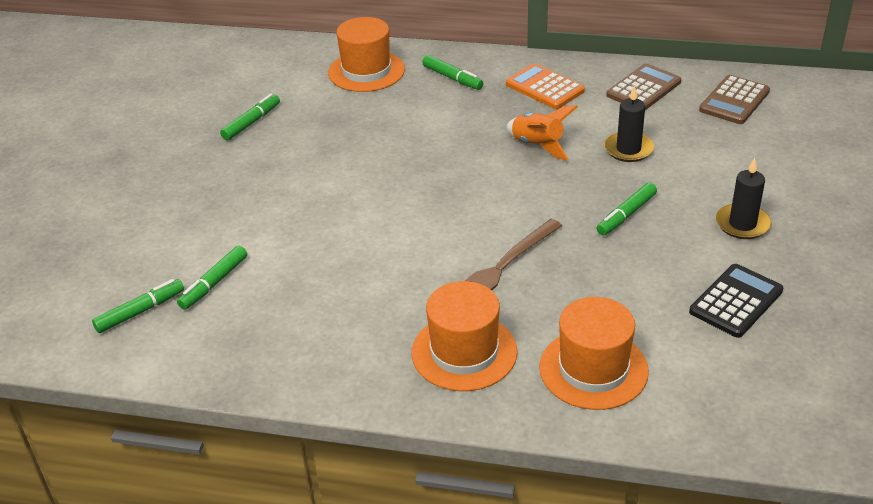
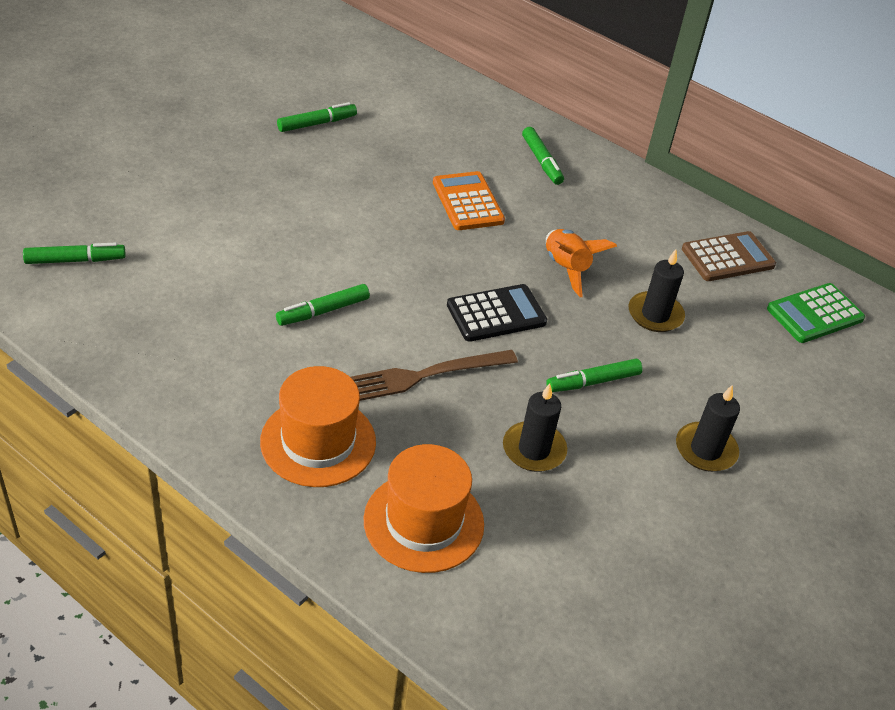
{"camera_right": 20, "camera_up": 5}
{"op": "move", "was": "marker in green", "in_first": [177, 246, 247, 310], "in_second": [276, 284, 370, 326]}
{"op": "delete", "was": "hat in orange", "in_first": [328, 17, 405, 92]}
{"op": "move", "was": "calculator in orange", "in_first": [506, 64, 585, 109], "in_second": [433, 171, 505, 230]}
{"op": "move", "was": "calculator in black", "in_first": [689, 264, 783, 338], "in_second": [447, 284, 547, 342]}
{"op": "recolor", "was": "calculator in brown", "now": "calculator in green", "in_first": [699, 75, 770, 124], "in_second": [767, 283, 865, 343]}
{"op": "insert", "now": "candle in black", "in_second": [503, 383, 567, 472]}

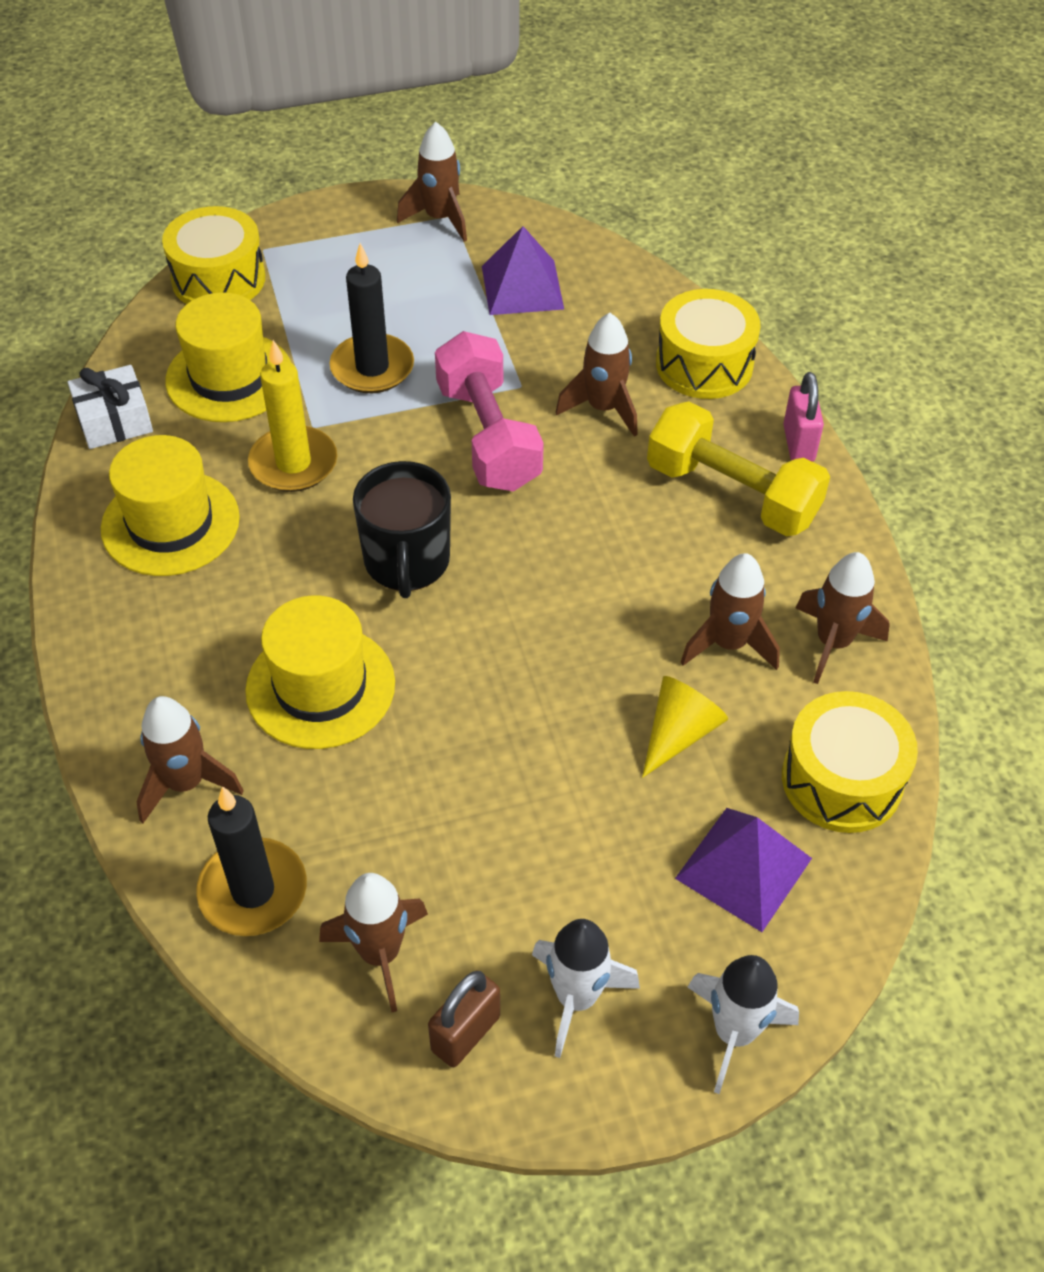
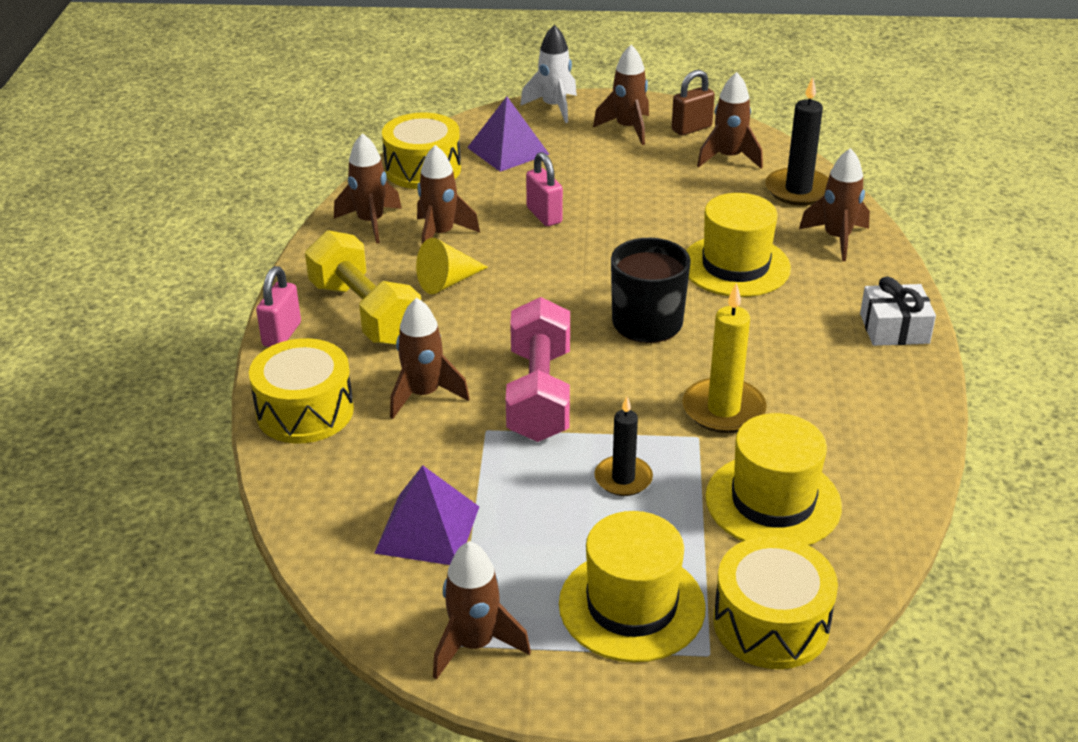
{"camera_right": -160, "camera_up": -15}
{"op": "move", "was": "gift in white", "in_first": [68, 365, 153, 449], "in_second": [860, 277, 936, 346]}
{"op": "move", "was": "hat in yellow", "in_first": [101, 435, 240, 576], "in_second": [559, 511, 706, 662]}
{"op": "resize", "was": "candle in black", "in_first": [330, 243, 414, 393], "in_second": [594, 396, 653, 496], "ratio": 0.66}
{"op": "recolor", "was": "rocket in white", "now": "rocket in brown", "in_first": [532, 919, 640, 1058], "in_second": [593, 45, 649, 145]}
{"op": "move", "was": "cone in yellow", "in_first": [642, 676, 728, 778], "in_second": [416, 238, 488, 294]}
{"op": "insert", "now": "padlock in pink", "in_second": [526, 152, 563, 226]}

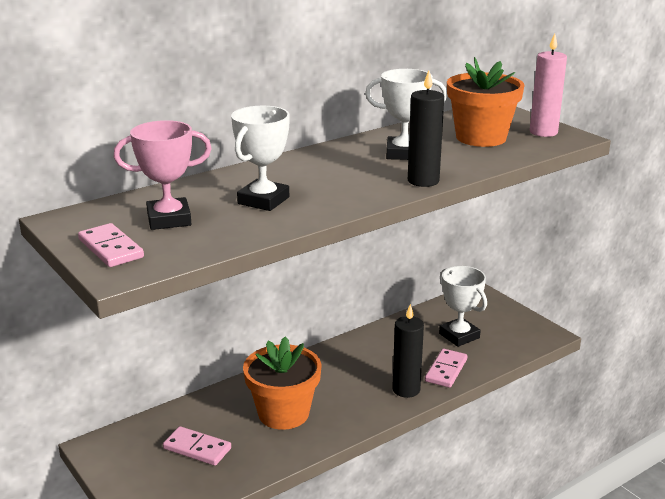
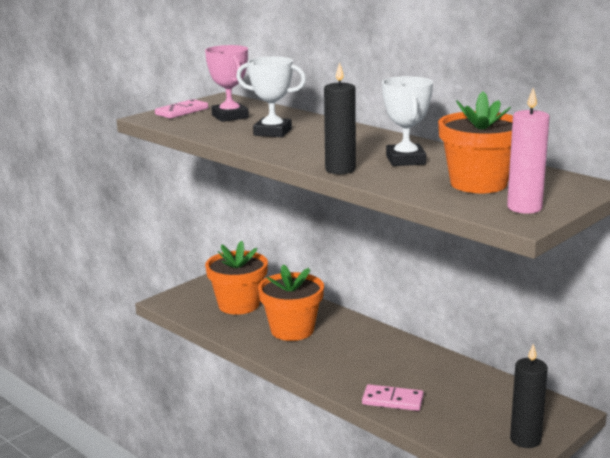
{"camera_right": 80, "camera_up": -5}
{"op": "replace", "was": "domino in pink", "now": "flower pot in orange", "in_first": [163, 426, 231, 466], "in_second": [205, 241, 268, 315]}
{"op": "move", "was": "candle in black", "in_first": [392, 304, 424, 398], "in_second": [510, 344, 548, 448]}
{"op": "delete", "was": "trophy in white", "in_first": [439, 266, 487, 347]}

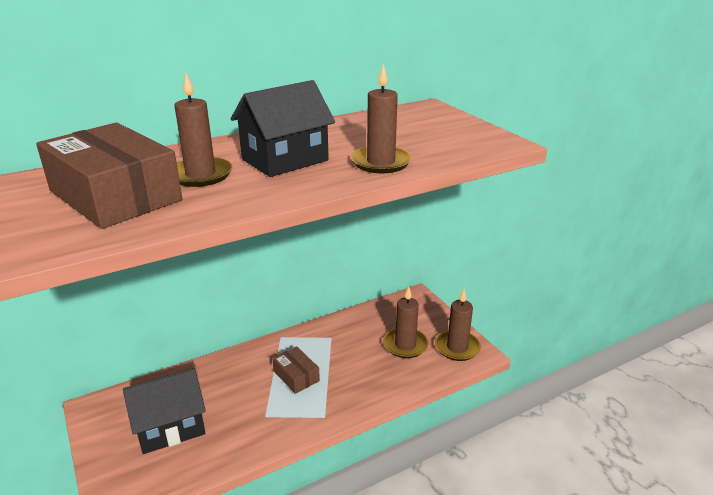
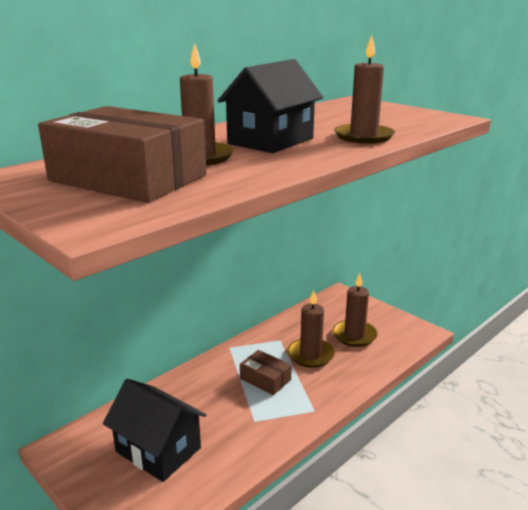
{"camera_right": -15, "camera_up": -5}
{"op": "rotate", "was": "house in black", "in_first": [123, 368, 206, 454], "in_second": [103, 379, 207, 482], "clockwise": 75}
{"op": "move", "was": "candle in brown", "in_first": [435, 289, 481, 361], "in_second": [288, 290, 335, 368]}

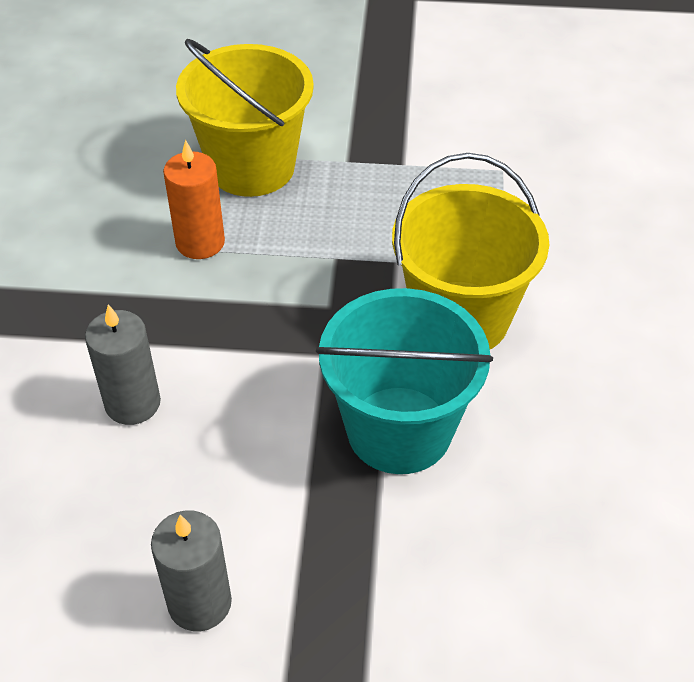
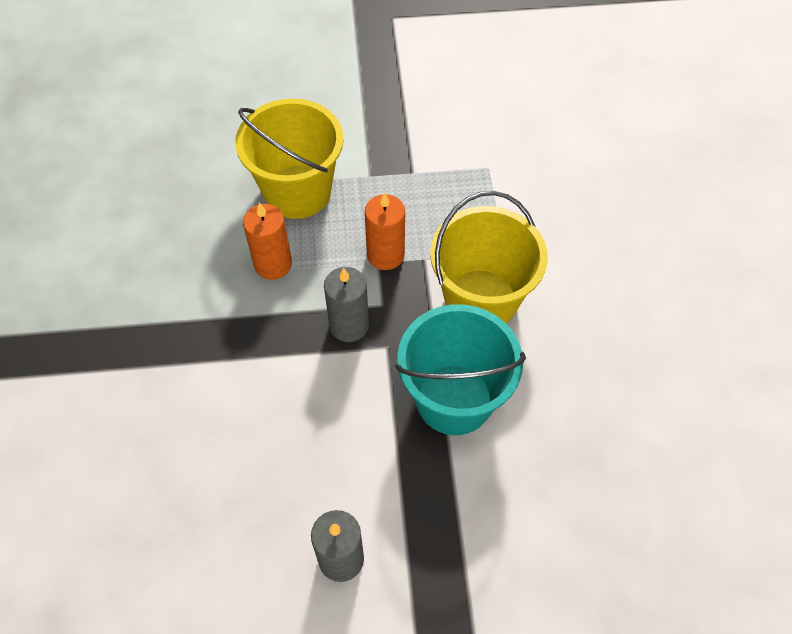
{"camera_right": -10, "camera_up": 10}
{"op": "move", "was": "candle in grey", "in_first": [85, 304, 161, 425], "in_second": [324, 267, 369, 342]}
{"op": "insert", "now": "candle in orange", "in_second": [365, 193, 405, 270]}

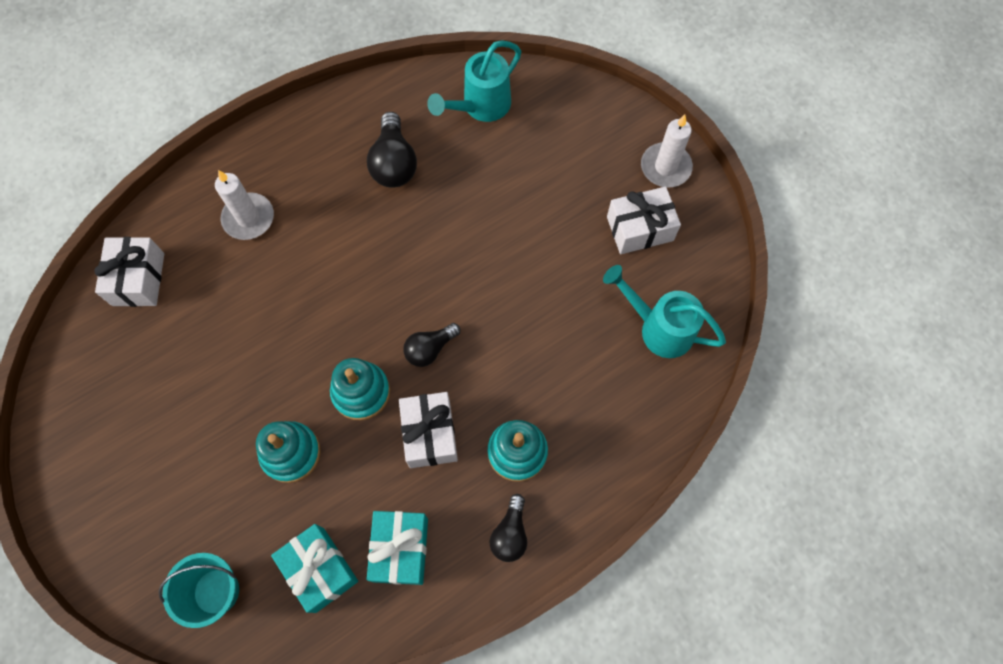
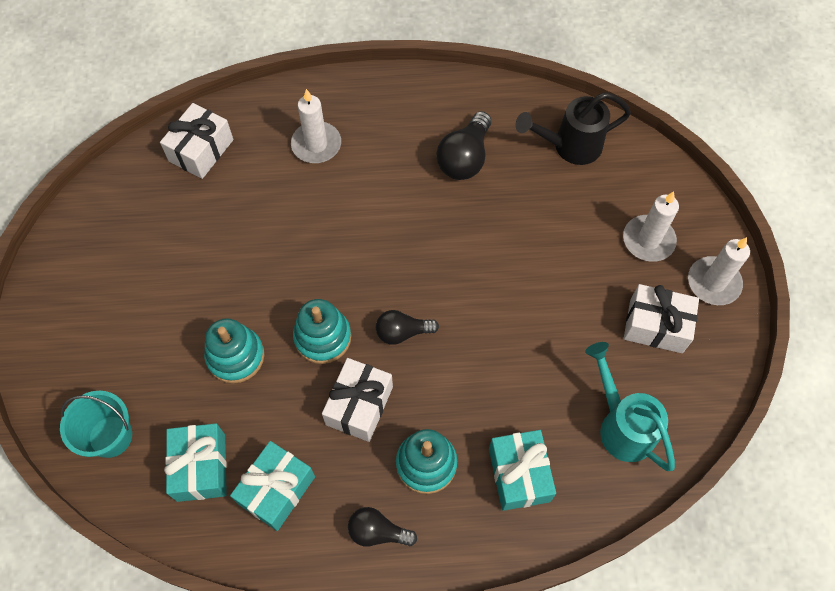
{"camera_right": 30, "camera_up": -5}
{"op": "recolor", "was": "watering can in turquoise", "now": "watering can in black", "in_first": [427, 40, 521, 122], "in_second": [515, 92, 631, 165]}
{"op": "rotate", "was": "light bulb in black", "in_first": [489, 494, 527, 562], "in_second": [348, 507, 417, 547], "clockwise": 60}
{"op": "insert", "now": "gift in turquoise", "in_second": [489, 430, 556, 511]}
{"op": "insert", "now": "candle in white", "in_second": [623, 191, 679, 262]}

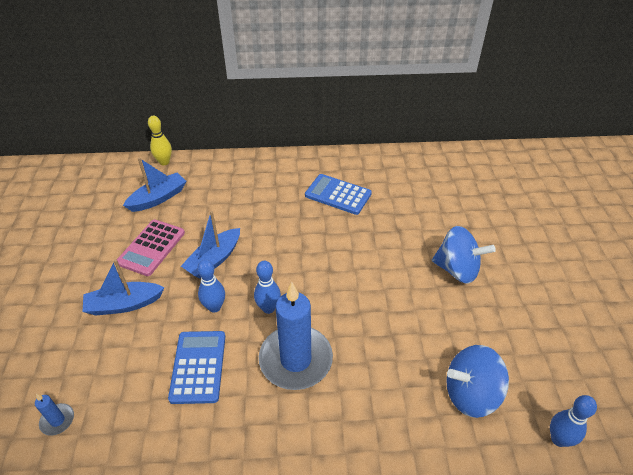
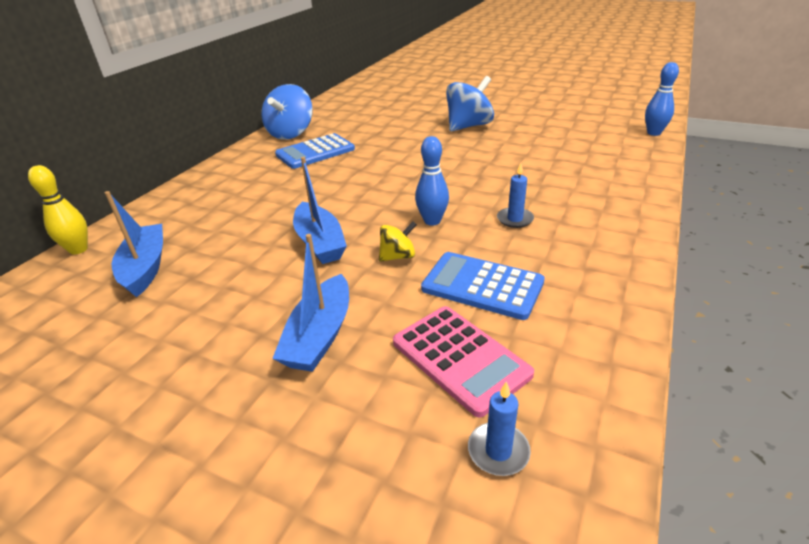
{"camera_right": -60, "camera_up": -10}
{"op": "move", "was": "calculator in pink", "in_first": [117, 220, 185, 276], "in_second": [393, 306, 534, 418]}
{"op": "replace", "was": "bowling pin in blue", "now": "spinning top in yellow", "in_first": [197, 259, 225, 313], "in_second": [379, 221, 417, 262]}
{"op": "resize", "was": "candle in blue", "in_first": [259, 282, 333, 390], "in_second": [497, 163, 534, 228], "ratio": 0.42}
{"op": "move", "was": "spinning top in blue", "in_first": [446, 345, 509, 418], "in_second": [261, 84, 313, 140]}

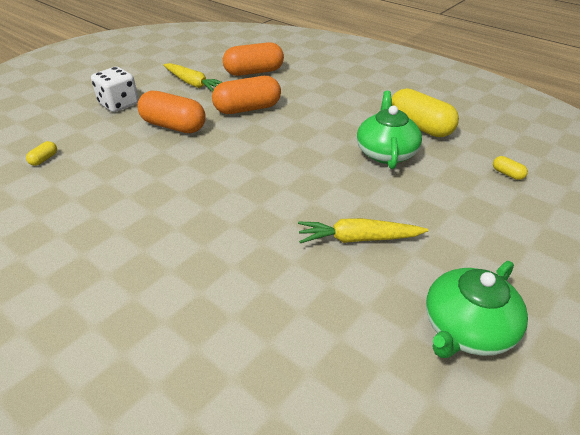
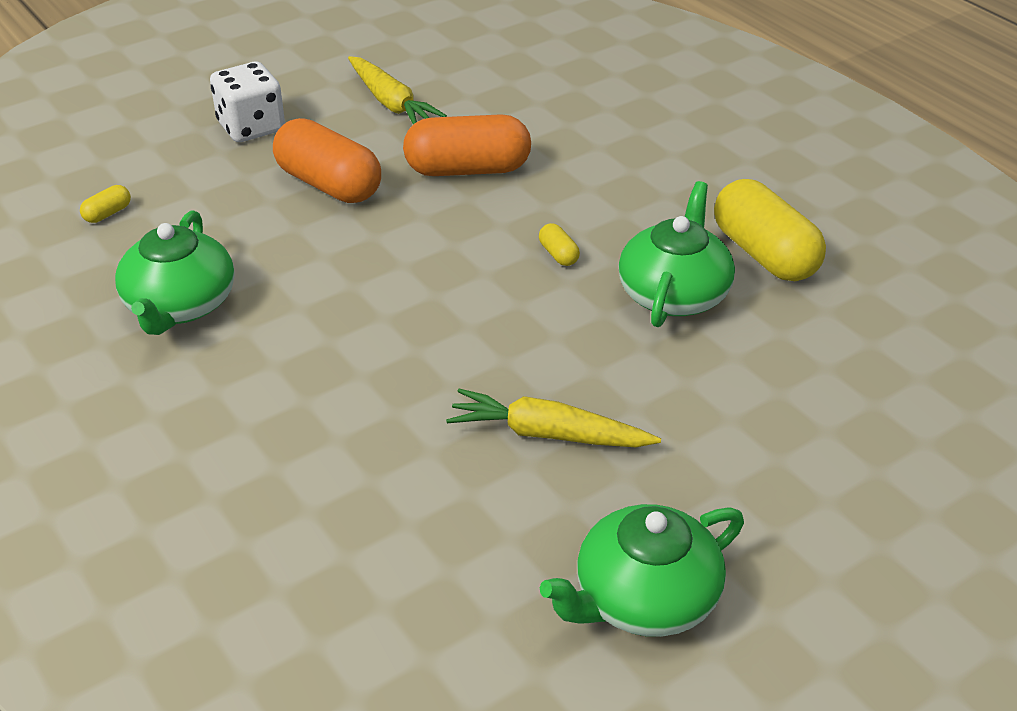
{"camera_right": 15, "camera_up": 0}
{"op": "delete", "was": "capsule in orange", "in_first": [223, 42, 284, 76]}
{"op": "move", "was": "capsule in yellow", "in_first": [493, 156, 528, 180], "in_second": [539, 223, 580, 266]}
{"op": "insert", "now": "teapot in green", "in_second": [115, 210, 234, 335]}

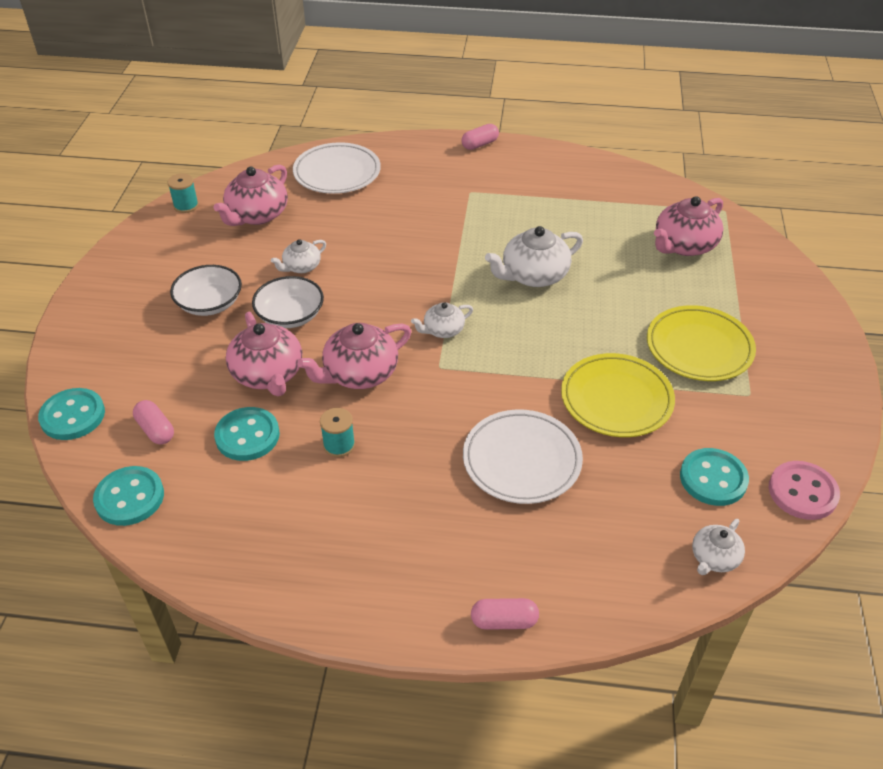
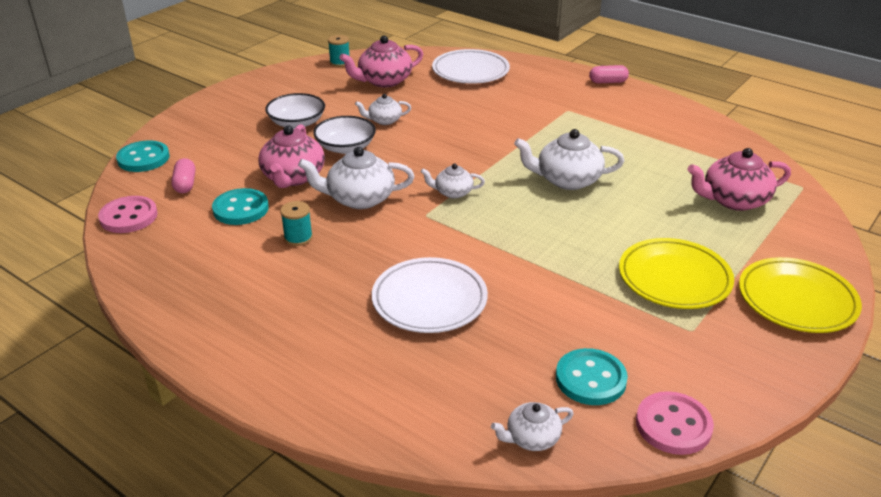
{"camera_right": 30, "camera_up": -10}
{"op": "recolor", "was": "button in turquoise", "now": "button in pink", "in_first": [93, 466, 164, 526], "in_second": [98, 196, 158, 233]}
{"op": "recolor", "was": "teapot in pink", "now": "teapot in white", "in_first": [297, 323, 411, 389], "in_second": [298, 147, 414, 209]}
{"op": "delete", "was": "capsule in pink", "in_first": [471, 598, 539, 630]}
{"op": "move", "was": "plate in yellow", "in_first": [561, 353, 675, 437], "in_second": [739, 257, 862, 333]}

